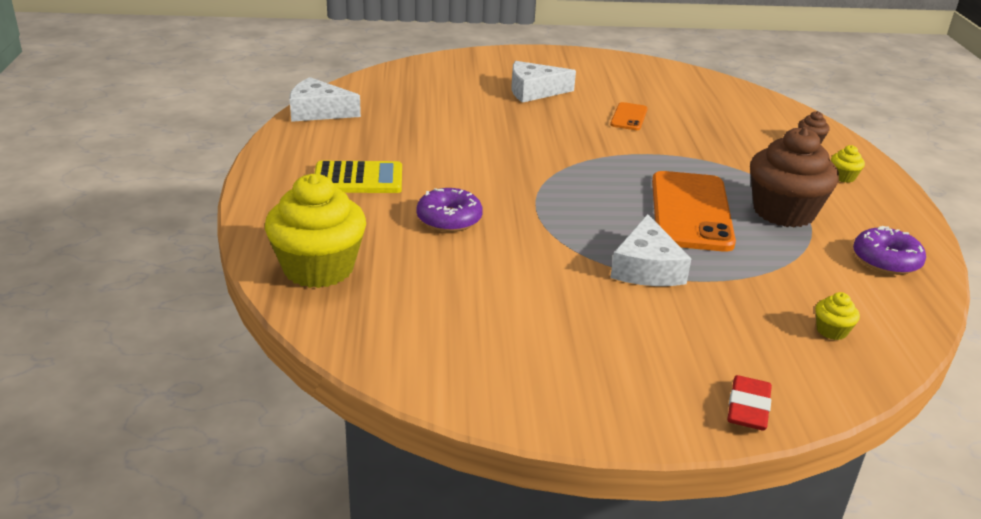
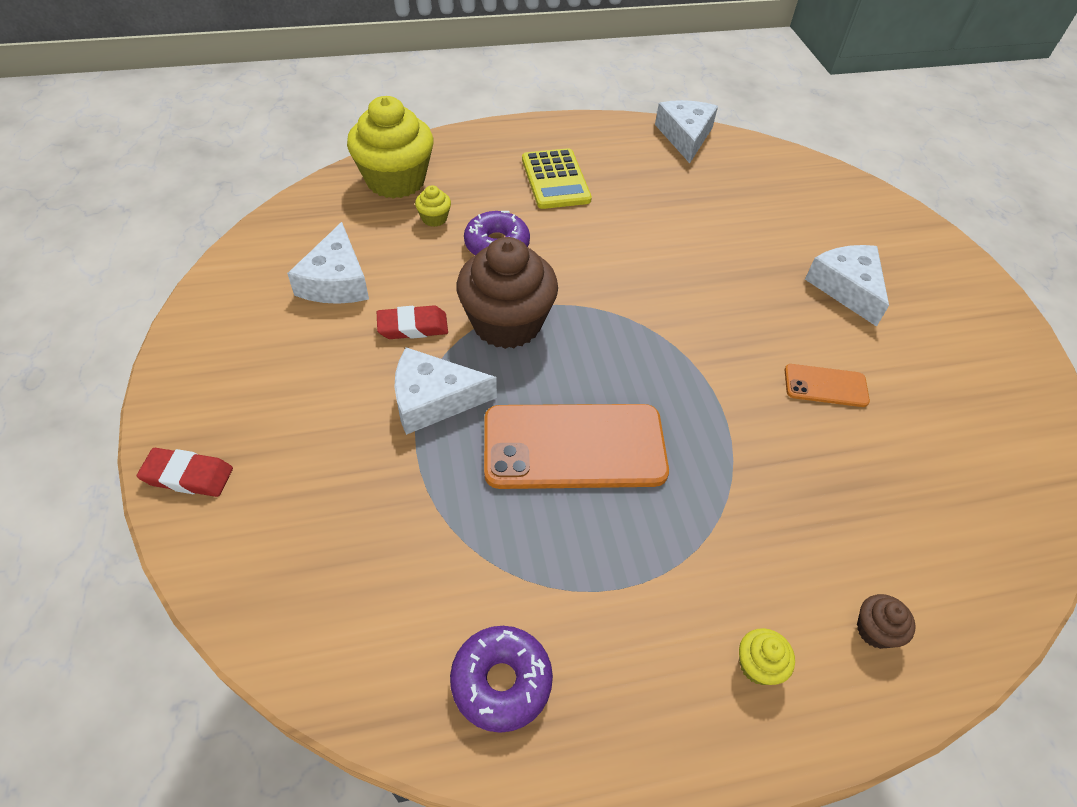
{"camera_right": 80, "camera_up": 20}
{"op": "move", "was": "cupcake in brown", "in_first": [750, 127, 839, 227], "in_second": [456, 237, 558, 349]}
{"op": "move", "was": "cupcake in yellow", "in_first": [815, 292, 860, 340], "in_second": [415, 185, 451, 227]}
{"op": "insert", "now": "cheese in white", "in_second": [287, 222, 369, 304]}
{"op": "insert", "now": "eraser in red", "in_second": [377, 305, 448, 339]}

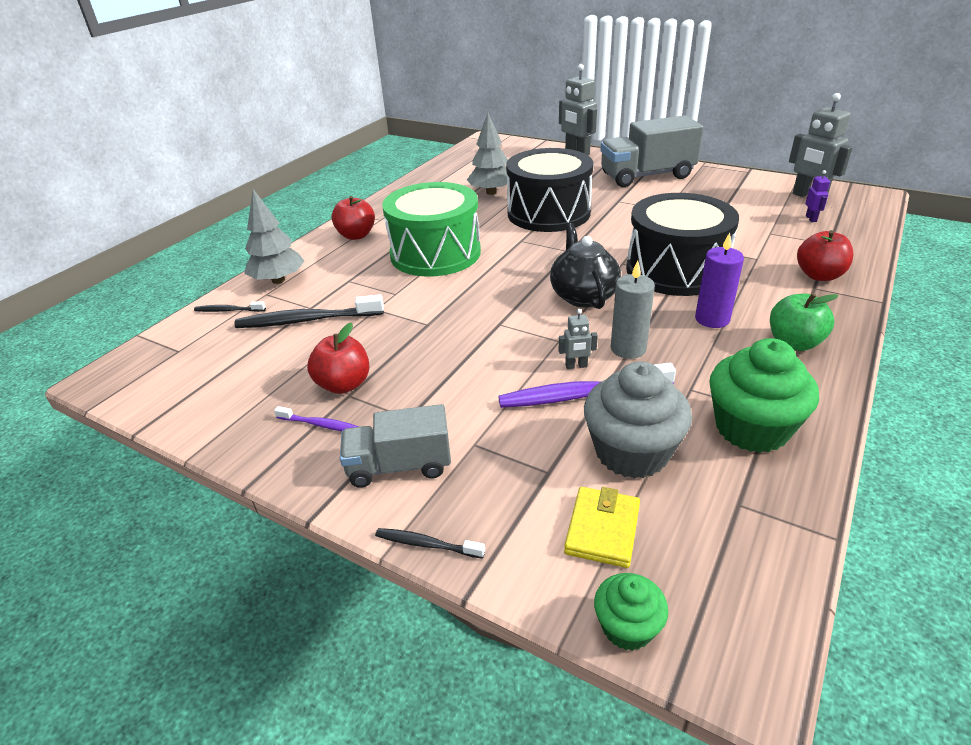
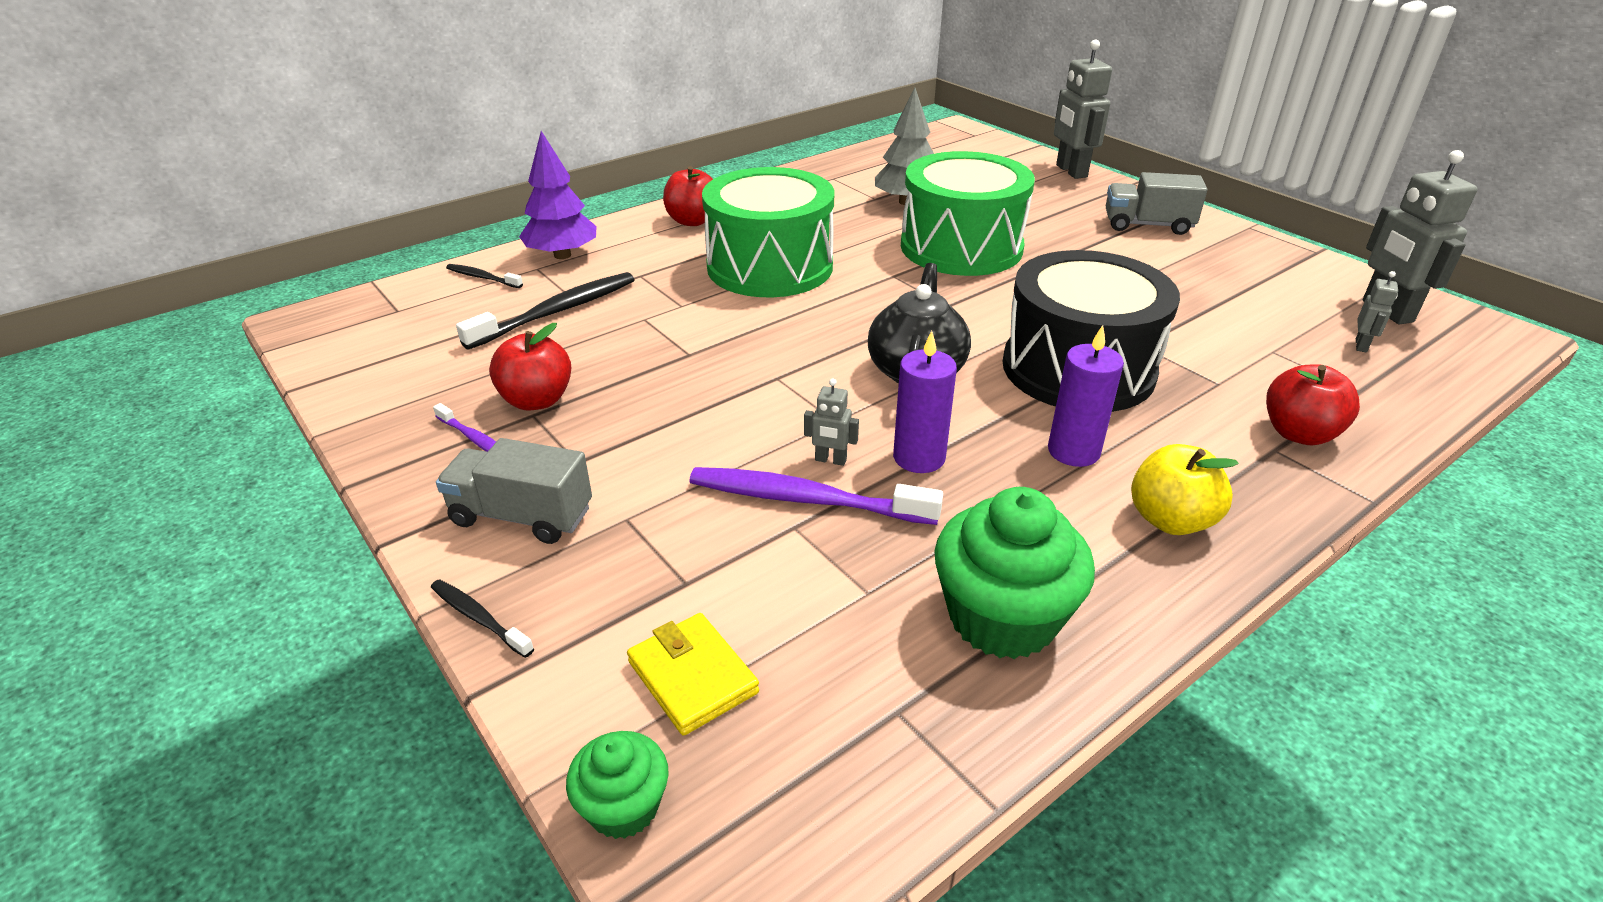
{"camera_right": 20, "camera_up": 0}
{"op": "rotate", "was": "toothbrush in black", "in_first": [234, 294, 384, 328], "in_second": [456, 272, 635, 350], "clockwise": 120}
{"op": "recolor", "was": "tree in grey", "now": "tree in purple", "in_first": [244, 189, 304, 284], "in_second": [519, 131, 597, 259]}
{"op": "recolor", "was": "drum in black", "now": "drum in green", "in_first": [506, 148, 593, 232], "in_second": [901, 151, 1035, 276]}
{"op": "rotate", "was": "wallet in yellow", "in_first": [564, 487, 640, 568], "in_second": [627, 613, 759, 736], "clockwise": -75}
{"op": "delete", "was": "cupcake in grey", "in_first": [584, 361, 692, 479]}
{"op": "resize", "was": "truck in grey", "in_first": [600, 115, 703, 187], "in_second": [1106, 172, 1208, 235], "ratio": 0.62}
{"op": "recolor", "was": "candle in grey", "now": "candle in purple", "in_first": [611, 261, 655, 359], "in_second": [893, 331, 957, 473]}
{"op": "recolor", "was": "apple in green", "now": "apple in yellow", "in_first": [770, 293, 838, 351], "in_second": [1131, 444, 1239, 535]}
{"op": "recolor", "was": "robot in purple", "now": "robot in grey", "in_first": [805, 170, 830, 222], "in_second": [1356, 271, 1398, 353]}

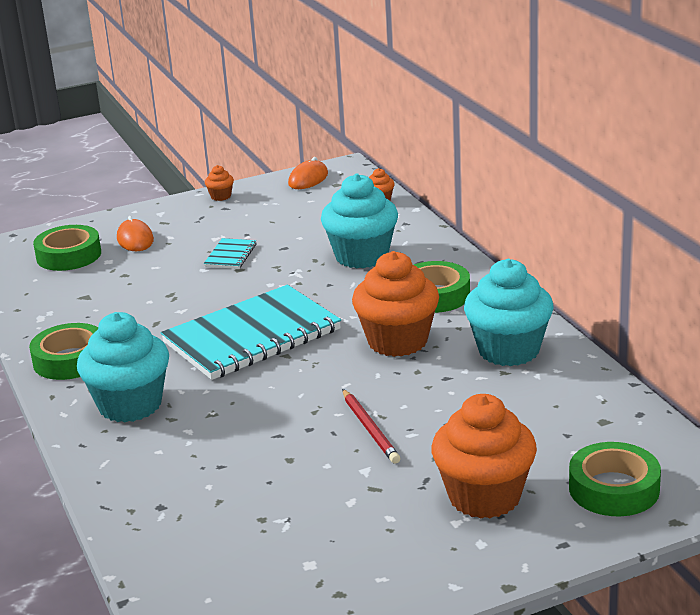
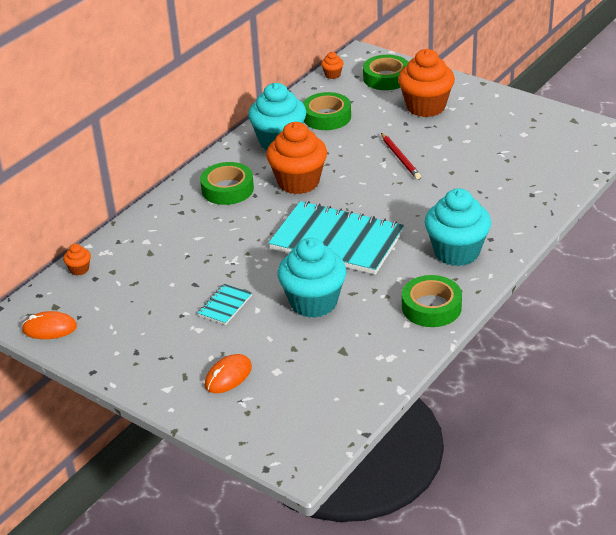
{"camera_right": -120, "camera_up": 10}
{"op": "move", "was": "tape in green", "in_first": [33, 225, 101, 271], "in_second": [303, 92, 351, 130]}
{"op": "rotate", "was": "notebook in turquoise", "in_first": [204, 238, 257, 269], "in_second": [198, 284, 252, 325], "clockwise": -45}
{"op": "move", "was": "cupcake in orange", "in_first": [205, 165, 234, 201], "in_second": [321, 52, 344, 79]}
{"op": "move", "was": "cupcake in turquoise", "in_first": [321, 173, 398, 268], "in_second": [278, 238, 346, 318]}
{"op": "rotate", "was": "pencil in red", "in_first": [342, 389, 400, 464], "in_second": [381, 133, 421, 179], "clockwise": 120}

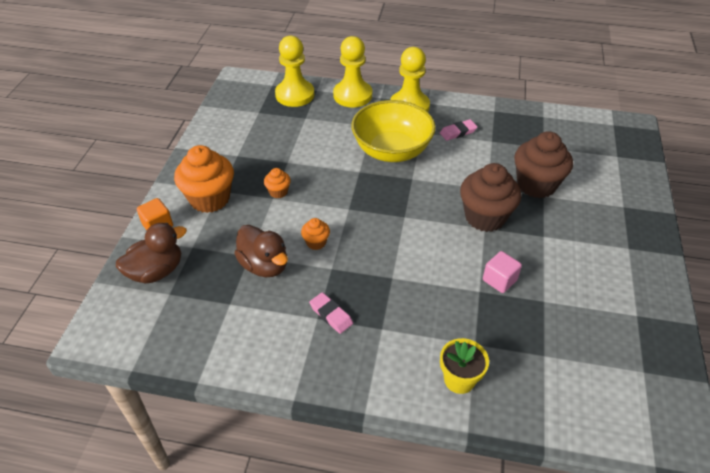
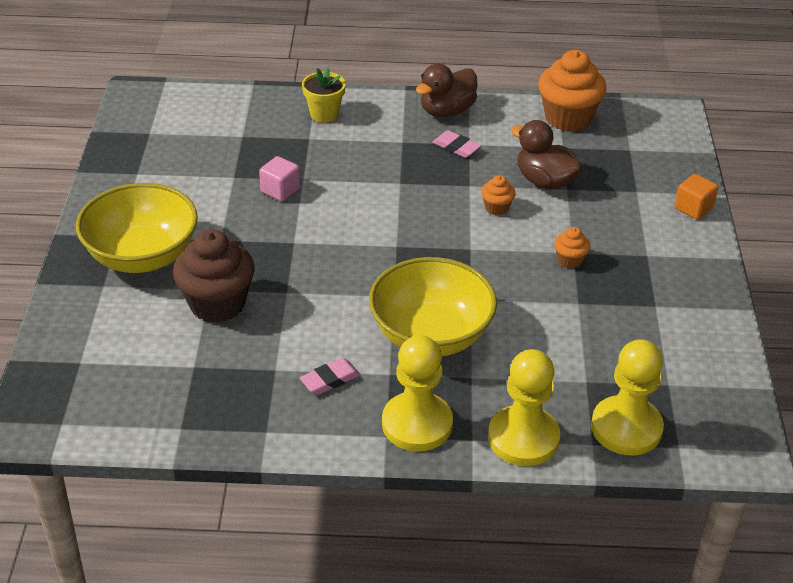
{"camera_right": 170, "camera_up": -5}
{"op": "move", "was": "duck in brown", "in_first": [116, 223, 187, 283], "in_second": [416, 64, 478, 117]}
{"op": "move", "was": "cupcake in orange", "in_first": [174, 145, 234, 213], "in_second": [538, 50, 606, 131]}
{"op": "delete", "was": "cupcake in brown", "in_first": [460, 163, 521, 232]}
{"op": "insert", "now": "bowl in yellow", "in_second": [76, 183, 198, 273]}

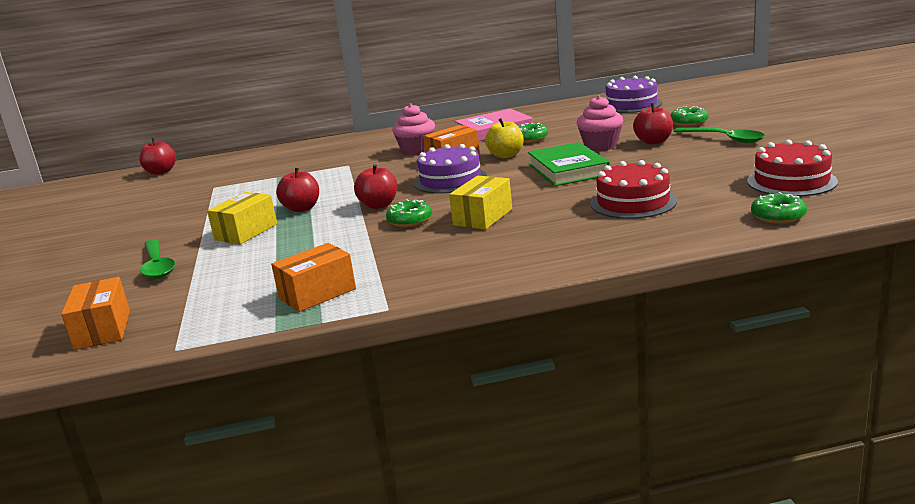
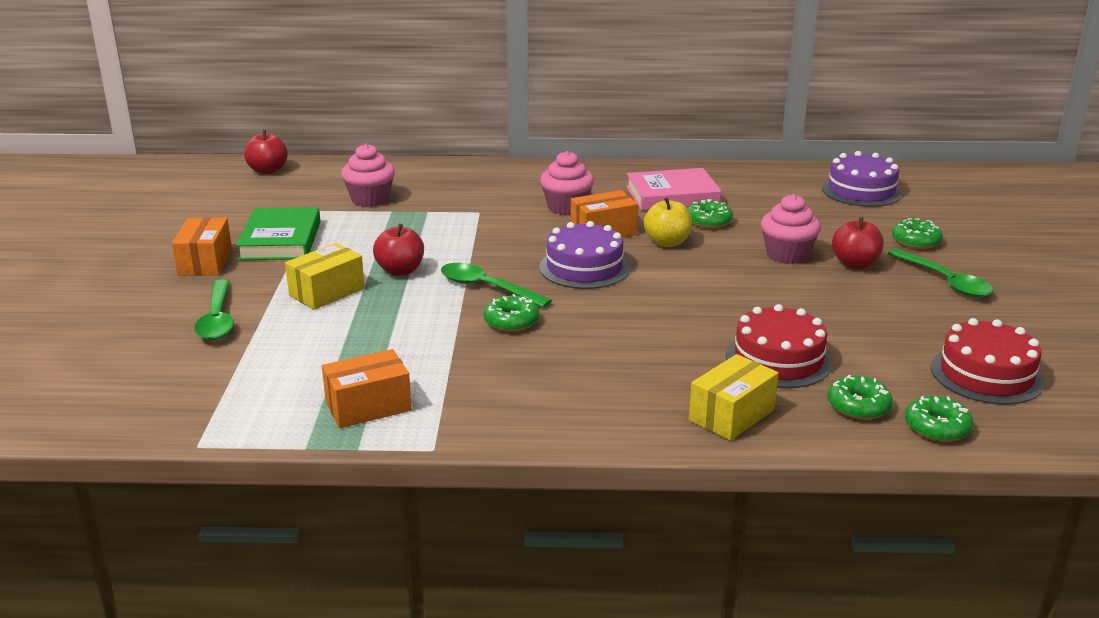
{"camera_right": 10, "camera_up": 5}
{"op": "move", "was": "box in orange", "in_first": [61, 277, 130, 350], "in_second": [172, 217, 232, 276]}
{"op": "replace", "was": "apple in red", "now": "spoon in green", "in_first": [354, 164, 397, 209], "in_second": [441, 263, 552, 308]}
{"op": "move", "was": "box in yellow", "in_first": [449, 176, 512, 230], "in_second": [689, 354, 779, 441]}
{"op": "move", "was": "book in green", "in_first": [528, 142, 610, 186], "in_second": [236, 207, 321, 260]}
{"op": "insert", "now": "cupcake in pink", "in_second": [341, 143, 395, 207]}
{"op": "insert", "now": "donut in green", "in_second": [827, 375, 893, 420]}

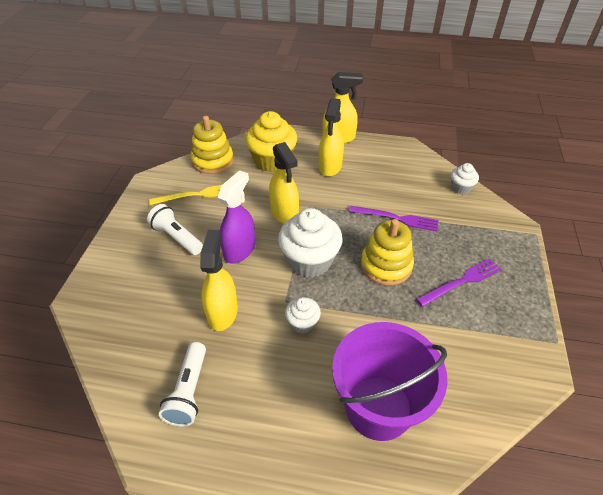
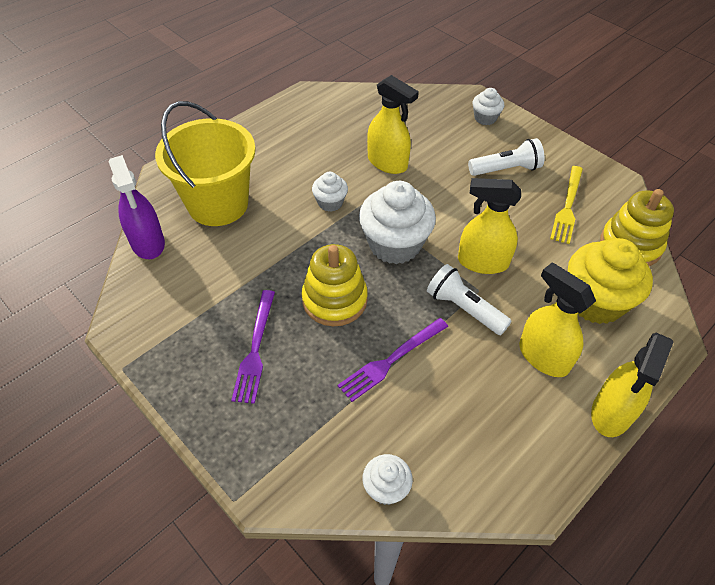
{"camera_right": 125, "camera_up": 5}
{"op": "move", "was": "flashlight in white", "in_first": [159, 342, 206, 426], "in_second": [427, 264, 512, 335]}
{"op": "move", "was": "spray bottle in purple", "in_first": [218, 170, 255, 263], "in_second": [108, 155, 165, 259]}
{"op": "recolor", "was": "bucket in purple", "now": "bucket in yellow", "in_first": [332, 322, 448, 441], "in_second": [155, 101, 256, 226]}
{"op": "insert", "now": "cupcake in white", "in_second": [472, 88, 504, 125]}

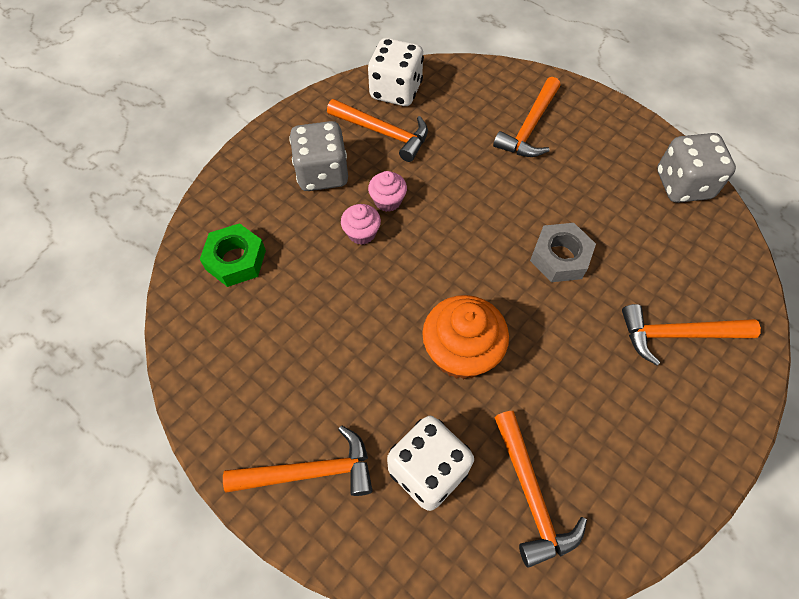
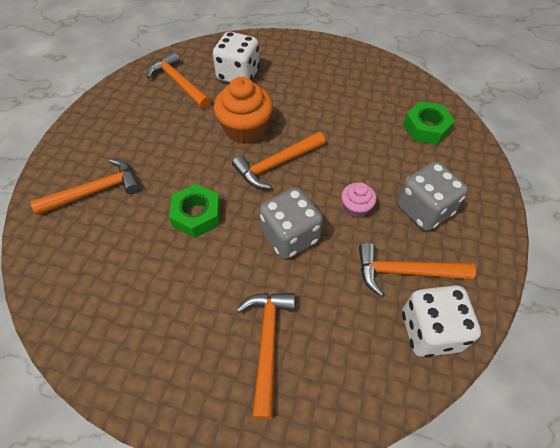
{"camera_right": 155, "camera_up": -5}
{"op": "move", "was": "hammer in orange", "in_first": [223, 426, 373, 496], "in_second": [232, 132, 325, 189]}
{"op": "delete", "was": "cupcake in pink", "in_first": [341, 204, 381, 245]}
{"op": "recolor", "was": "nut in grey", "now": "nut in green", "in_first": [530, 223, 596, 282], "in_second": [169, 184, 220, 238]}
{"op": "move", "was": "dice in grey", "in_first": [657, 133, 736, 203], "in_second": [259, 187, 323, 259]}

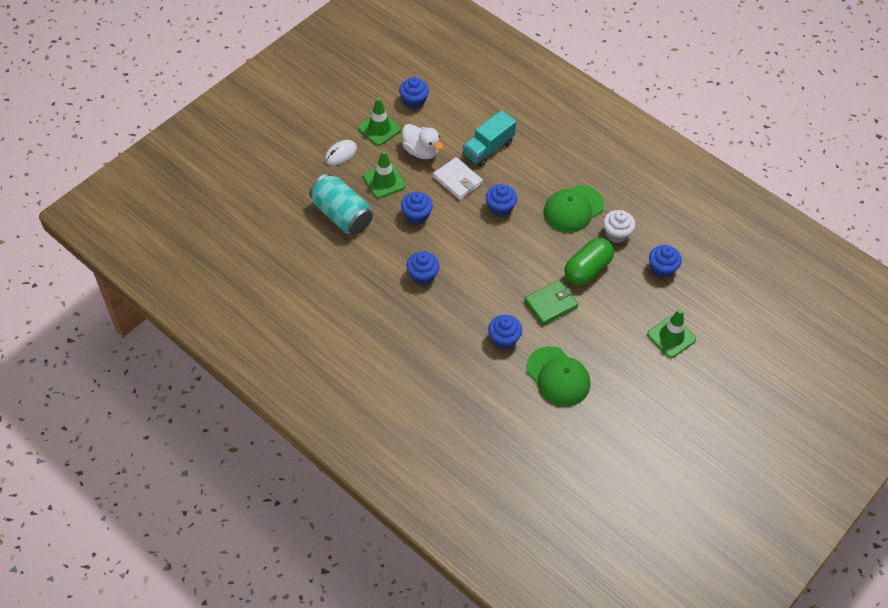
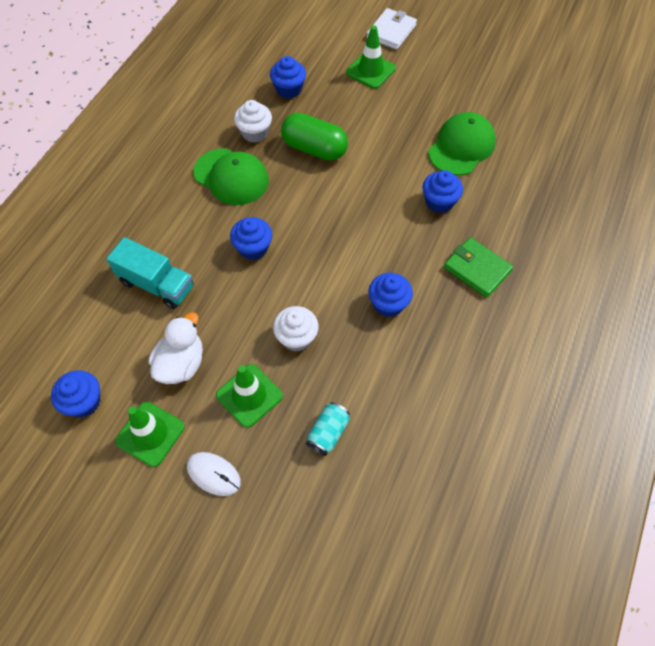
{"camera_right": -105, "camera_up": 5}
{"op": "resize", "was": "can in turquoise", "in_first": [309, 174, 373, 235], "in_second": [306, 402, 350, 456], "ratio": 0.52}
{"op": "recolor", "was": "cupcake in blue", "now": "cupcake in white", "in_first": [401, 192, 433, 225], "in_second": [273, 306, 319, 352]}
{"op": "move", "was": "wallet in white", "in_first": [433, 157, 483, 200], "in_second": [367, 8, 417, 50]}
{"op": "move", "was": "wallet in green", "in_first": [524, 280, 578, 325], "in_second": [444, 237, 513, 298]}

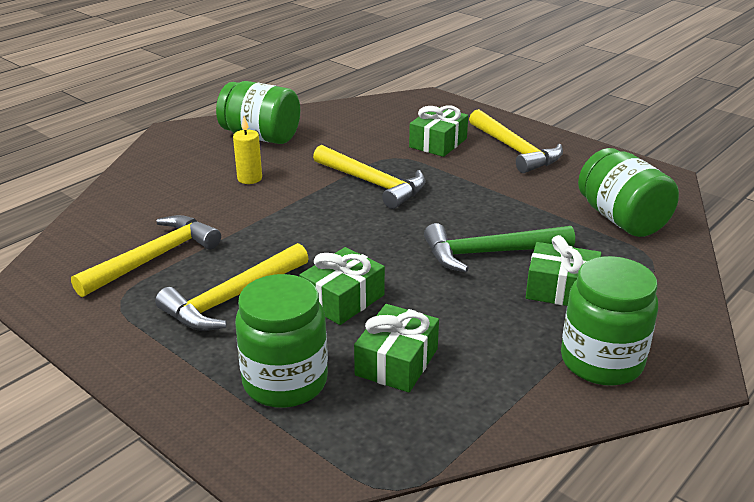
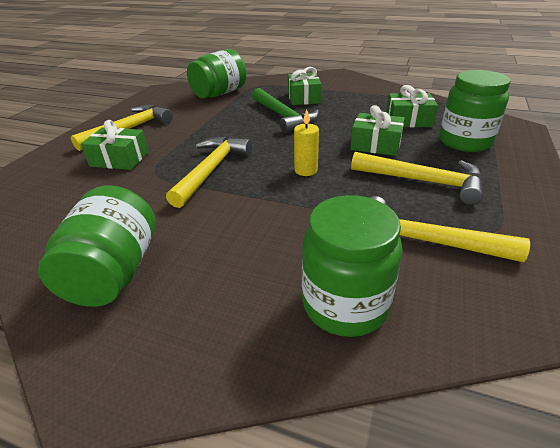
{"camera_right": -110, "camera_up": 5}
{"op": "move", "was": "candle in yellow", "in_first": [233, 116, 262, 184], "in_second": [294, 109, 319, 176]}
{"op": "move", "was": "jar in green", "in_first": [561, 256, 658, 386], "in_second": [302, 195, 403, 337]}

